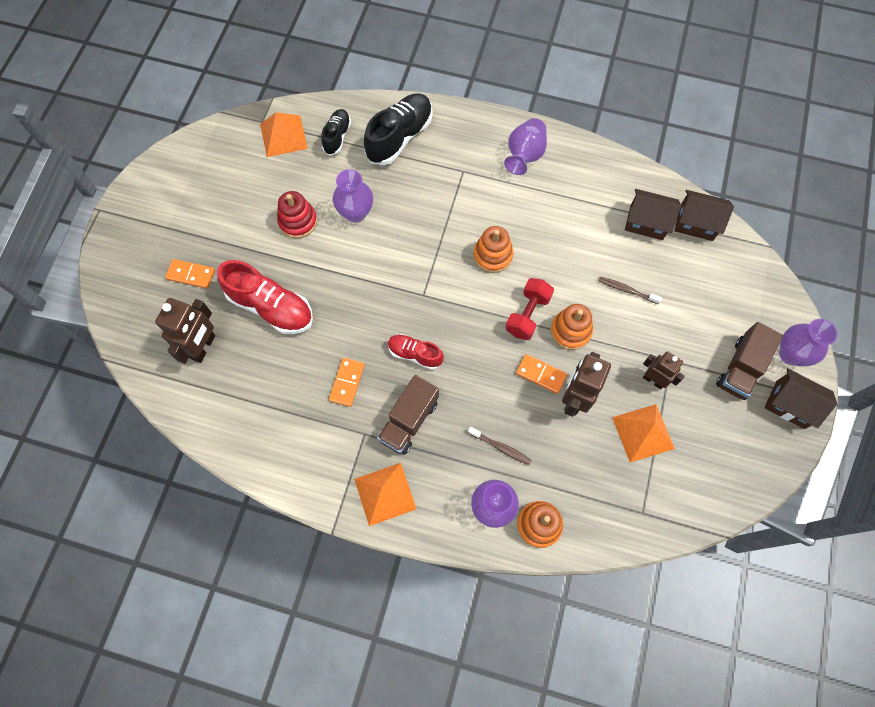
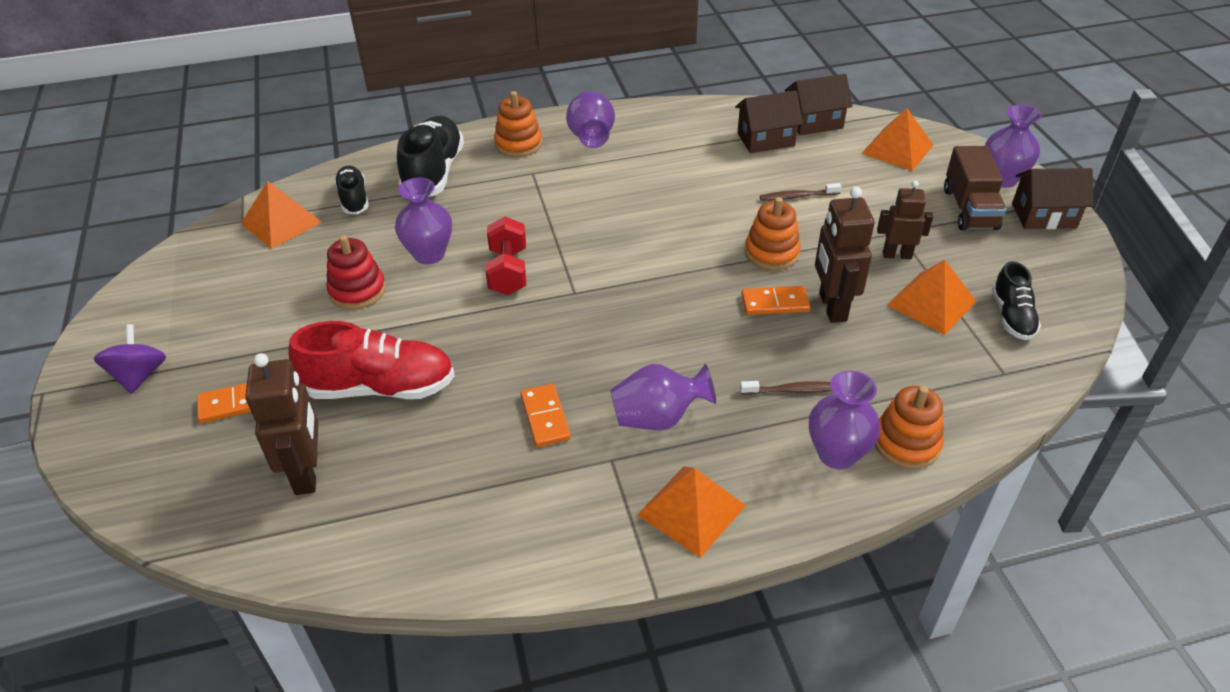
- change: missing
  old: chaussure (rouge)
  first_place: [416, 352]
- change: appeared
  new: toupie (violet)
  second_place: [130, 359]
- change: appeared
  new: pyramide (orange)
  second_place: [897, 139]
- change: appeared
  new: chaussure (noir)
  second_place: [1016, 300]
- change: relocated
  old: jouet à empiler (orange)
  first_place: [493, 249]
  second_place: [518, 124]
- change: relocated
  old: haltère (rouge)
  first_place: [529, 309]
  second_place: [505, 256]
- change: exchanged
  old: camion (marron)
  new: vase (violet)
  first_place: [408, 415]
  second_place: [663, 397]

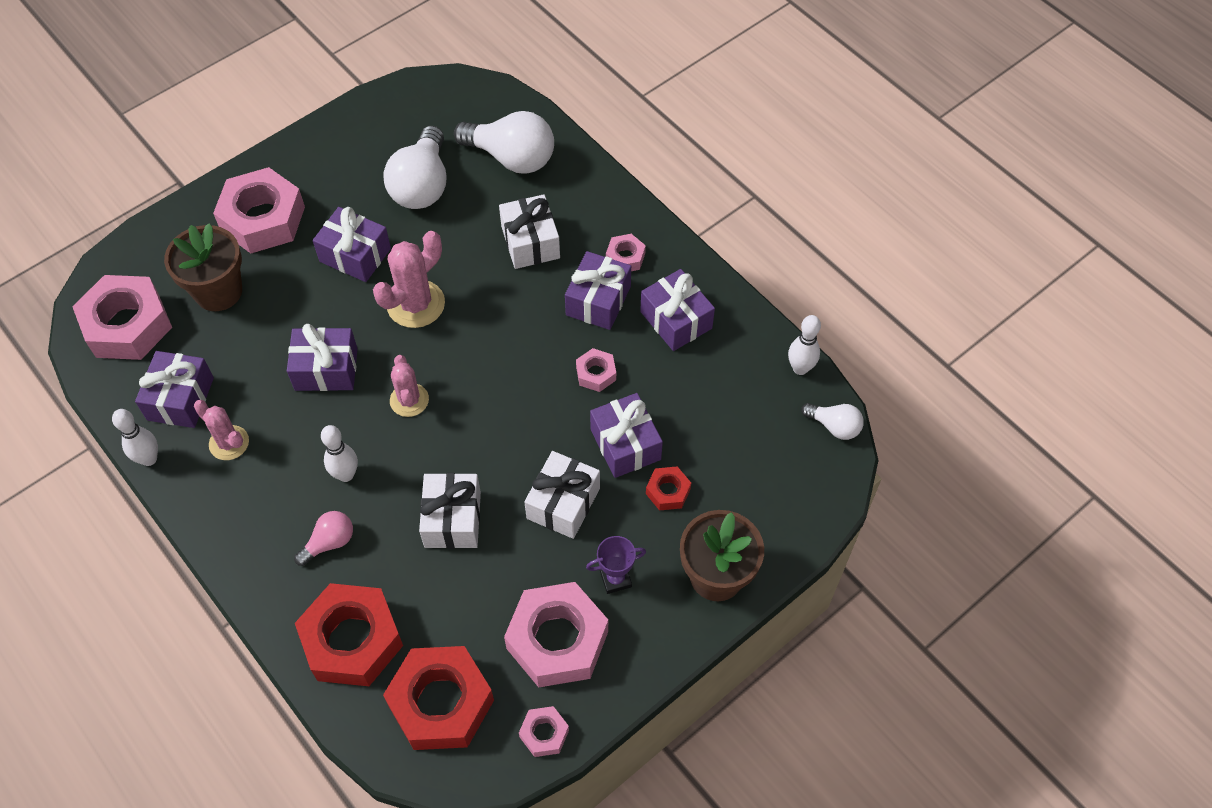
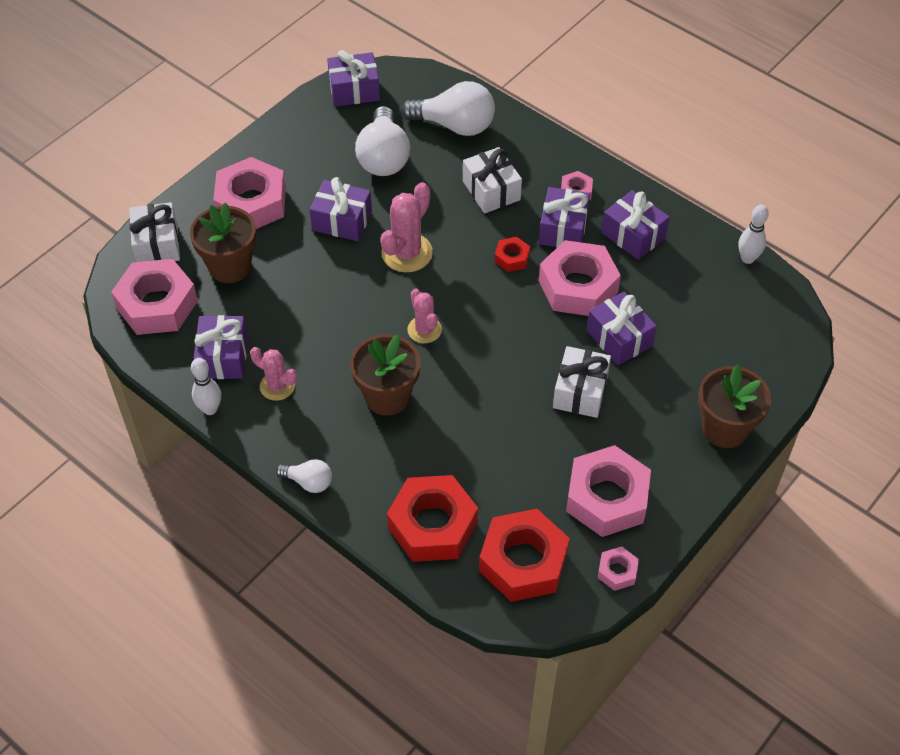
- change: missing
  old: ampoule (rose)
  first_place: [323, 538]
- change: missing
  old: trophée (violet)
  first_place: [616, 565]
- change: relocated
  old: cadeau (violet)
  first_place: [322, 357]
  second_place: [353, 78]
- change: relocated
  old: cadeau (blanc)
  first_place: [450, 511]
  second_place: [154, 232]
- change: relocated
  old: écrou (rouge)
  first_place: [668, 488]
  second_place: [512, 254]
- change: relocated
  old: ampoule (blanc)
  first_place: [832, 421]
  second_place: [304, 476]
- change: exchanged
  old: quille (blanc)
  new: pot de fleurs (marron)
  first_place: [339, 453]
  second_place: [385, 375]
- change: size
  old: écrou (rose)
  first_place: [596, 370]
  second_place: [580, 278]
  factor: 2.15

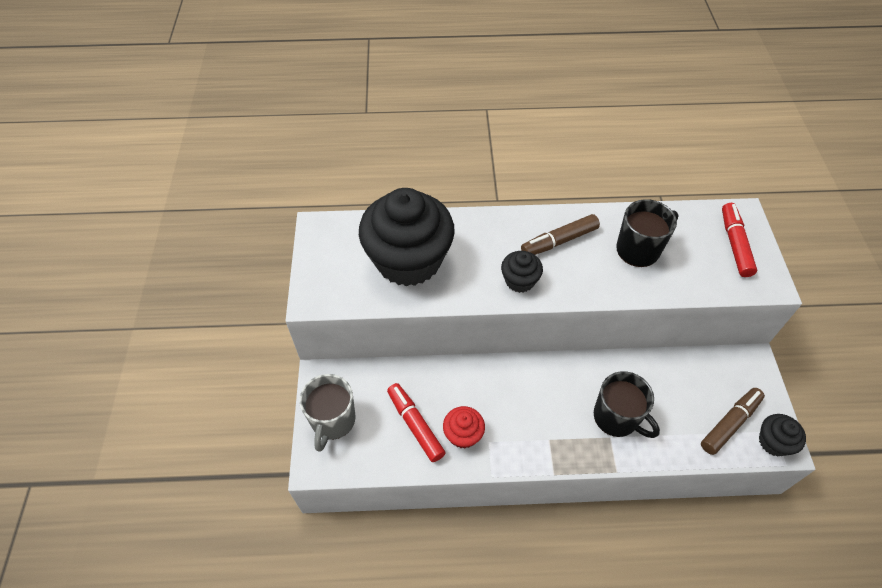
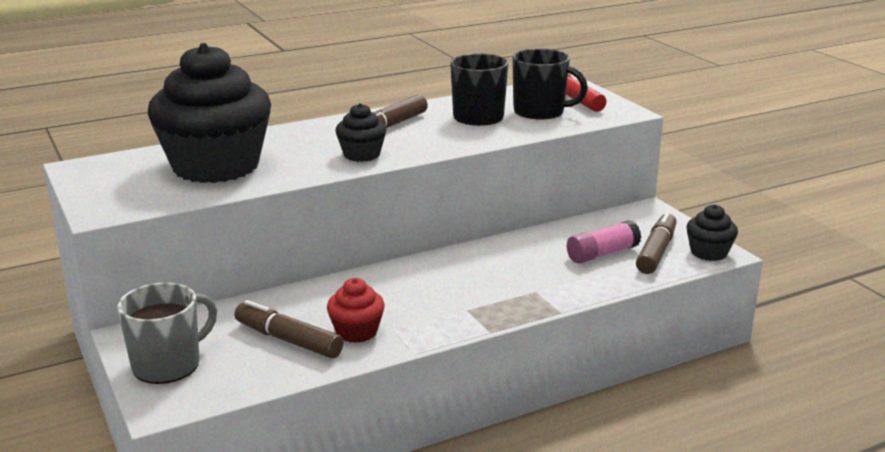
- change: appeared
  new: bâton de colle (rose)
  second_place: [604, 242]
- change: relocated
  old: tasse (noir)
  first_place: [627, 404]
  second_place: [550, 84]
- change: colour
  old: feutre (rouge)
  new: feutre (marron)
  first_place: [416, 422]
  second_place: [288, 329]
- change: spun
  old: tasse (gris)
  first_place: [327, 413]
  second_place: [167, 333]
  degrees: -120

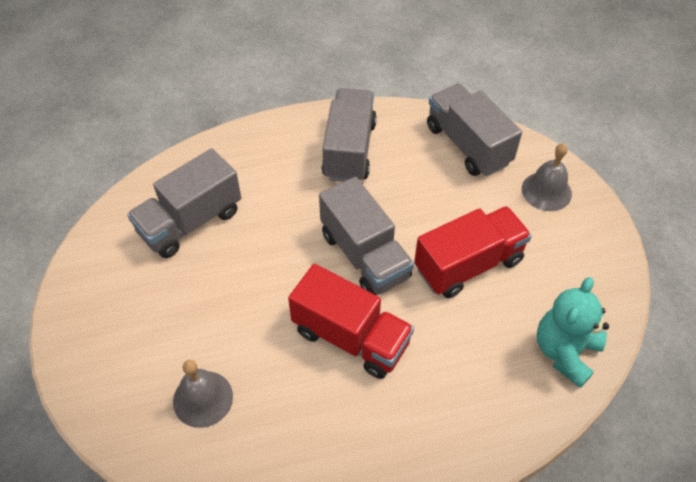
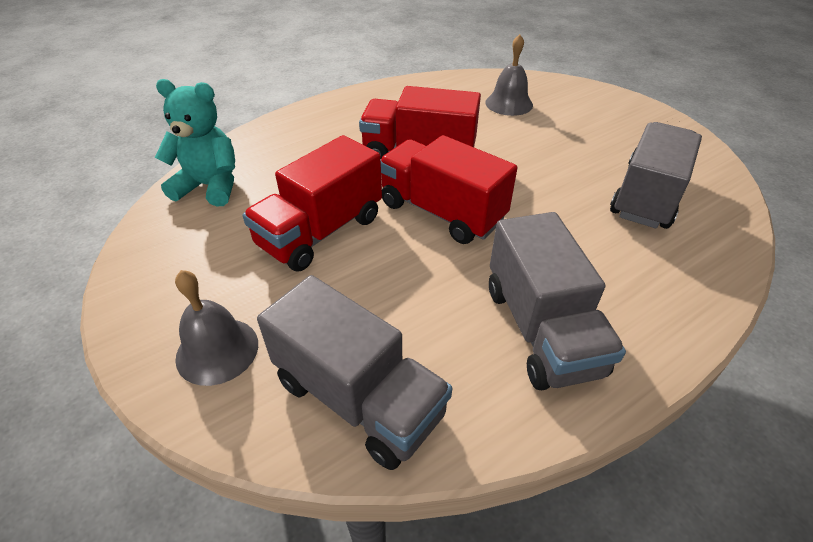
- change: colour
  old: camion (gris)
  new: camion (rouge)
  first_place: [366, 236]
  second_place: [449, 189]
- change: spun
  old: ours en peluche (turquoise)
  first_place: [573, 332]
  second_place: [195, 143]
  degrees: -90

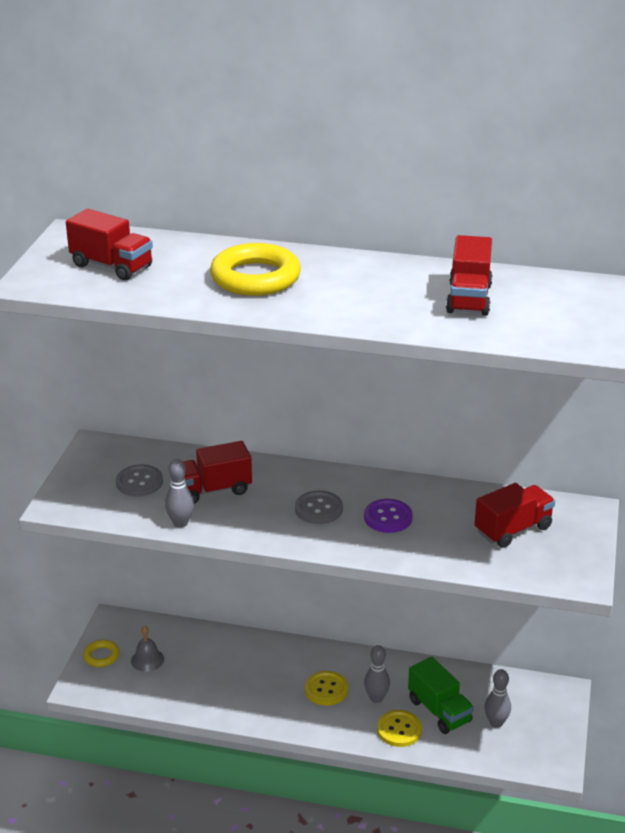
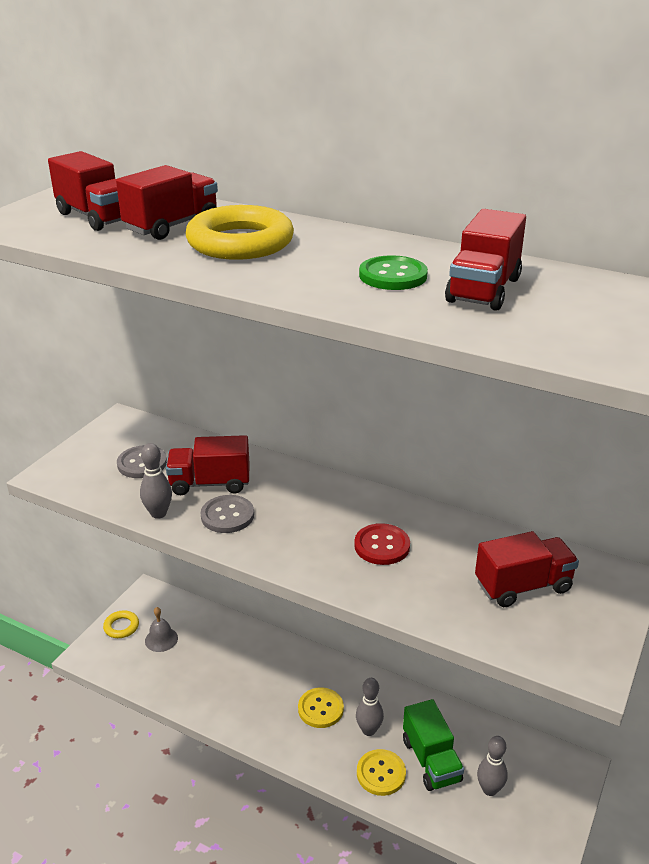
- change: appeared
  new: camion (rouge)
  second_place: [167, 202]
- change: appeared
  new: bouton (vert)
  second_place: [393, 272]
- change: relocated
  old: bouton (gris)
  first_place: [319, 507]
  second_place: [227, 514]
- change: colour
  old: bouton (violet)
  new: bouton (rouge)
  first_place: [388, 516]
  second_place: [382, 544]

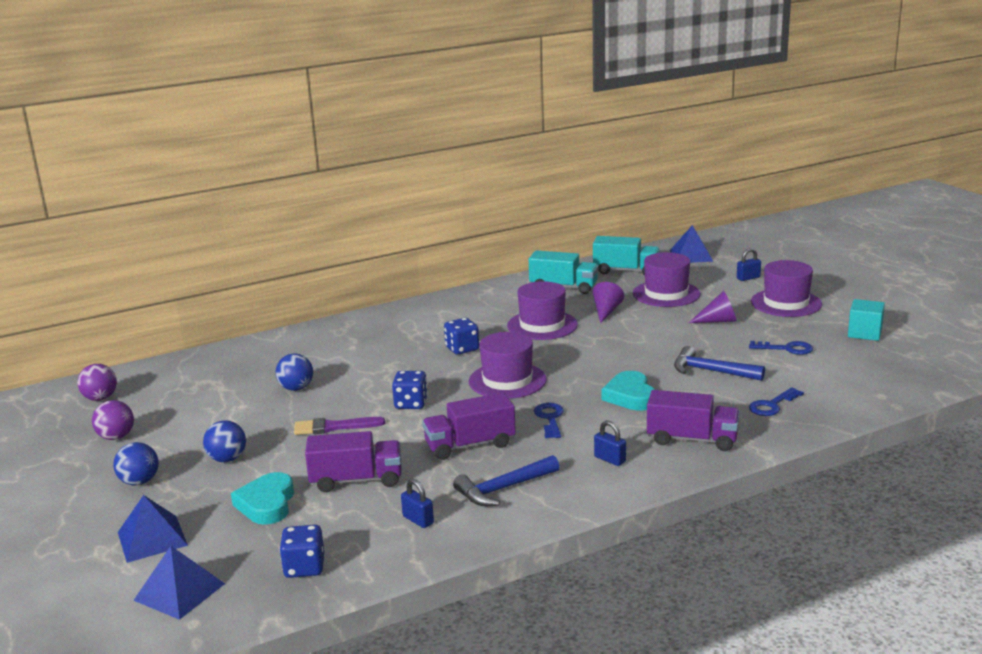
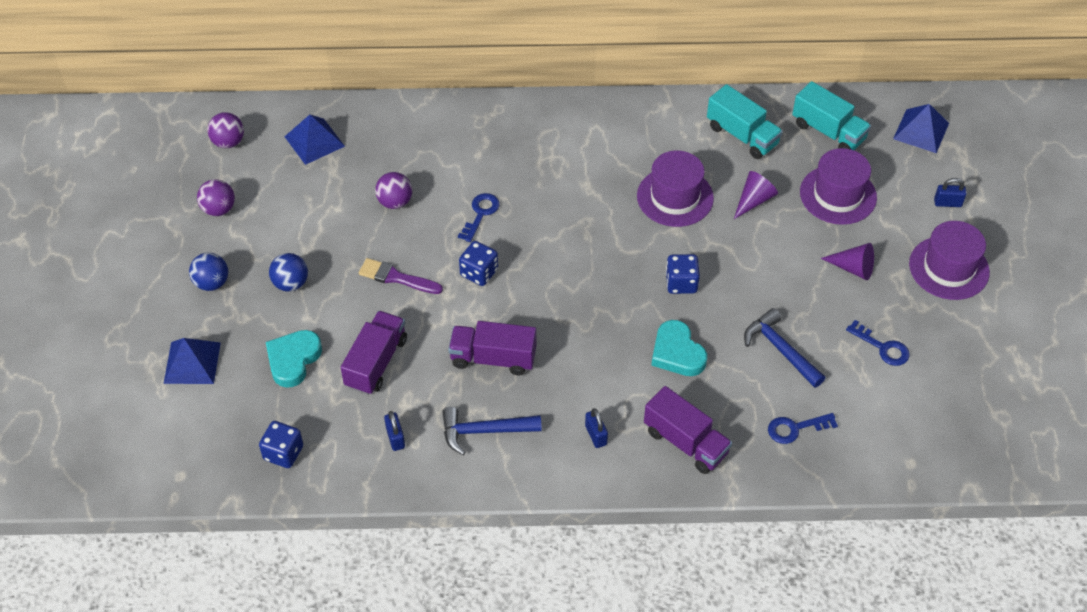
- change: missing
  old: chapeau (violet)
  first_place: [508, 365]
- change: missing
  old: cube (turquoise)
  first_place: [866, 320]
- change: relocated
  old: pyramide (bleu)
  first_place: [179, 583]
  second_place: [314, 140]
- change: relocated
  old: dé (bleu)
  first_place: [461, 336]
  second_place: [683, 274]
- change: relocated
  old: clé (bleu)
  first_place: [549, 420]
  second_place: [479, 217]
- change: colour
  old: balle (bleu)
  new: balle (violet)
  first_place: [294, 372]
  second_place: [393, 190]
- change: spun
  old: camion (violet)
  first_place: [353, 461]
  second_place: [373, 353]
  degrees: -90
- change: spun
  old: cœur (turquoise)
  first_place: [628, 391]
  second_place: [679, 348]
  degrees: -45

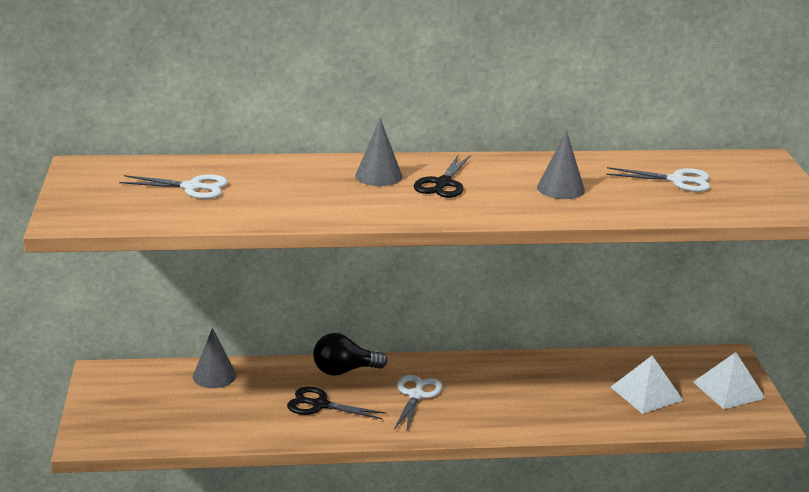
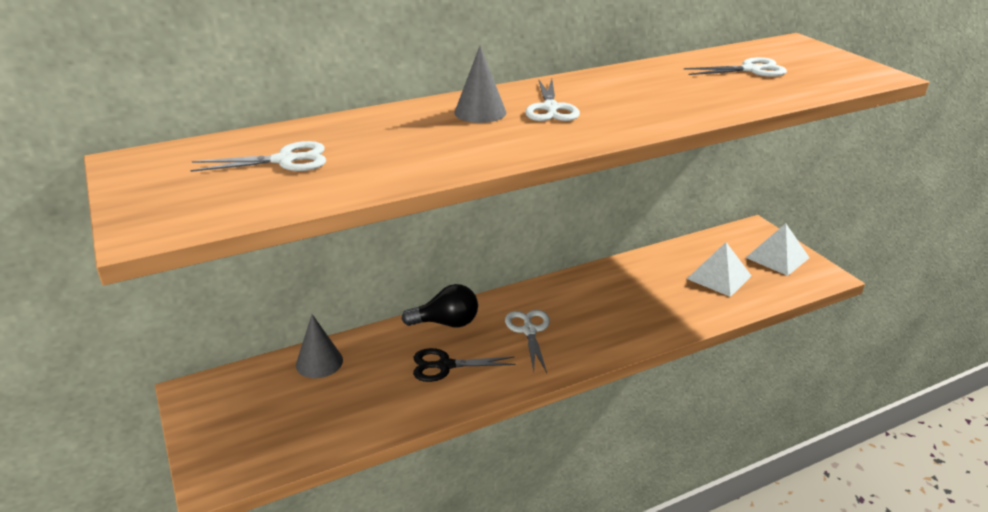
- change: missing
  old: cône (gris)
  first_place: [561, 165]
- change: colour
  old: ciseaux (noir)
  new: ciseaux (blanc)
  first_place: [442, 176]
  second_place: [552, 100]
- change: spun
  old: ampoule (noir)
  first_place: [350, 354]
  second_place: [440, 305]
  degrees: -150

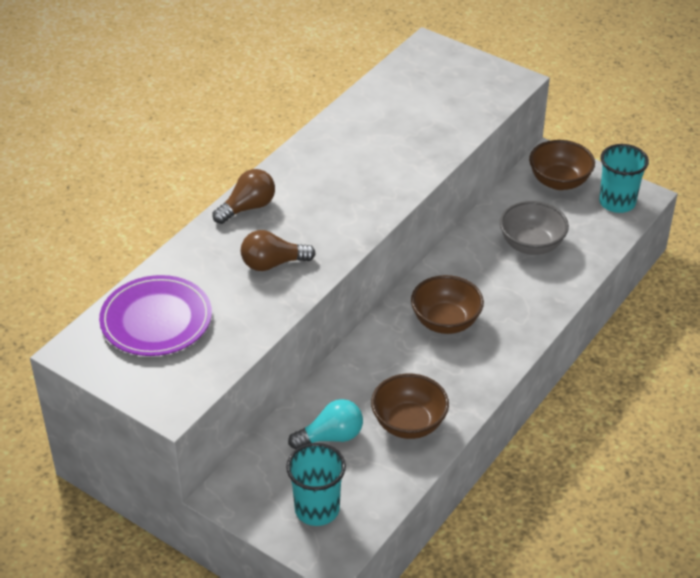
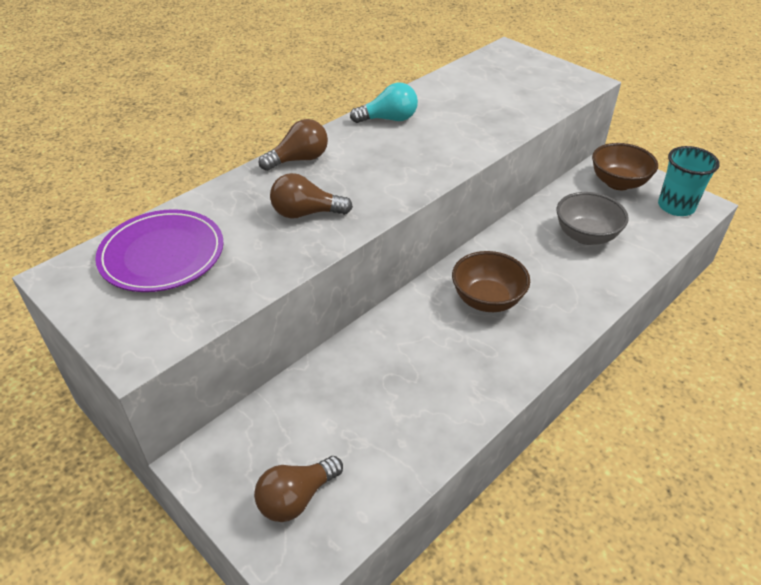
- change: missing
  old: bol (marron)
  first_place: [410, 406]
- change: relocated
  old: ampoule (turquoise)
  first_place: [325, 424]
  second_place: [384, 103]
- change: exchanged
  old: gobelet (turquoise)
  new: ampoule (marron)
  first_place: [316, 484]
  second_place: [298, 489]

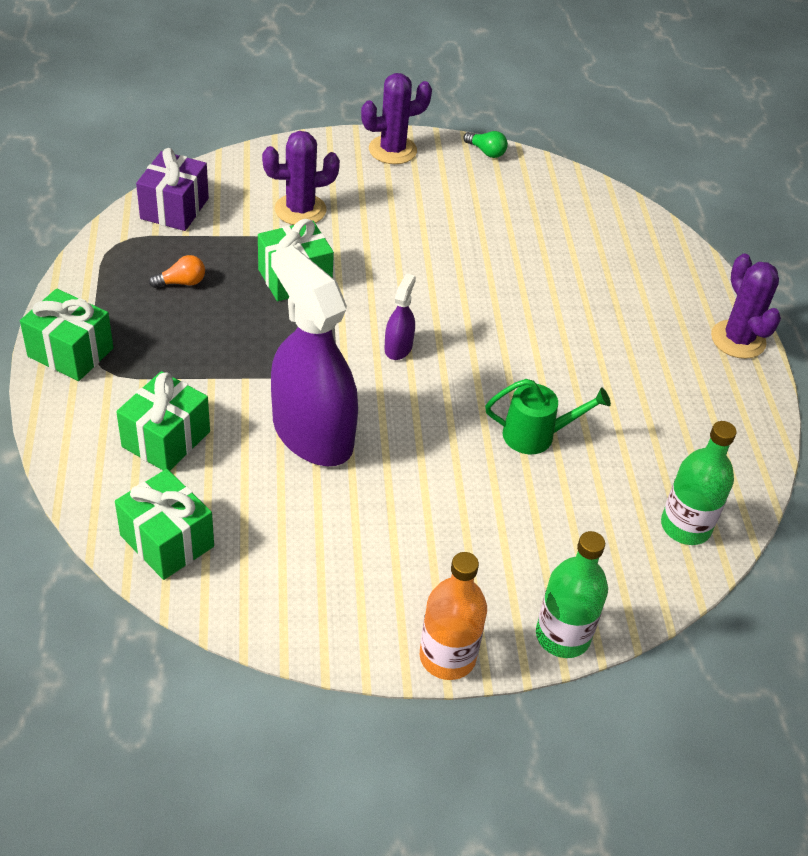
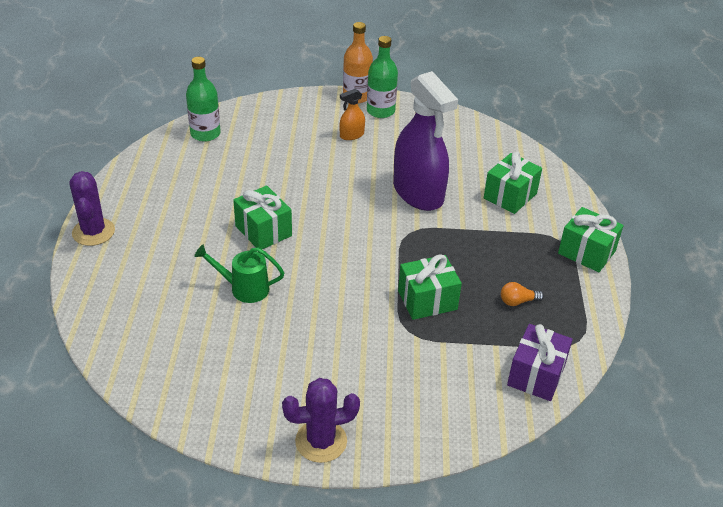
- change: missing
  old: cactus (violet)
  first_place: [301, 178]
- change: missing
  old: vaporisateur (violet)
  first_place: [400, 316]
- change: missing
  old: ampoule (vert)
  first_place: [486, 144]
- change: appeared
  new: vaporisateur (orange)
  second_place: [352, 114]
- change: relocated
  old: cadeau (vert)
  first_place: [164, 524]
  second_place: [262, 217]
- change: relocated
  old: arrosoir (vert)
  first_place: [548, 416]
  second_place: [239, 274]
- change: relocated
  old: bouteille (vert)
  first_place: [572, 594]
  second_place: [382, 77]

